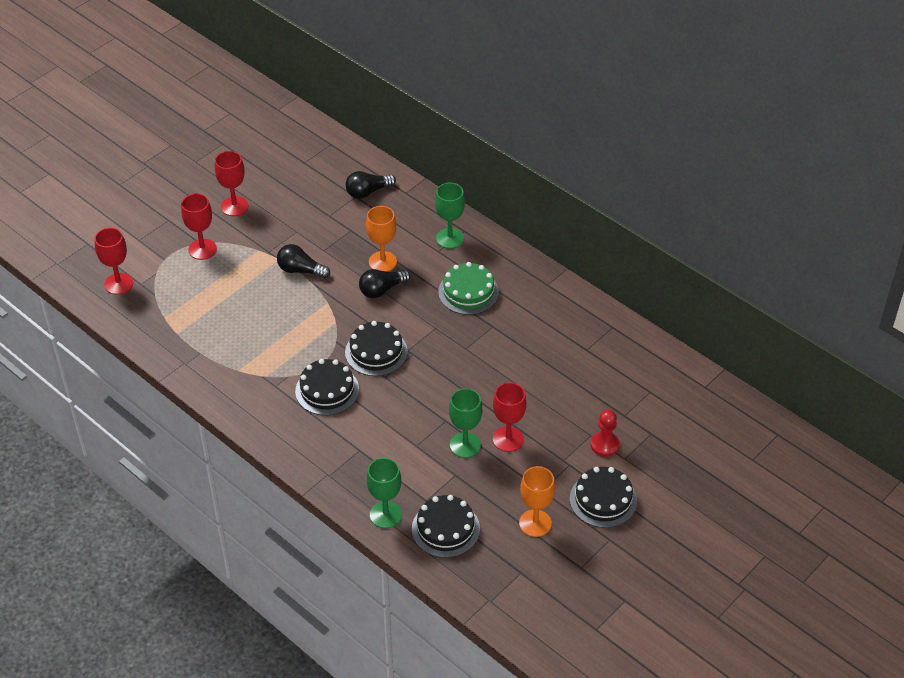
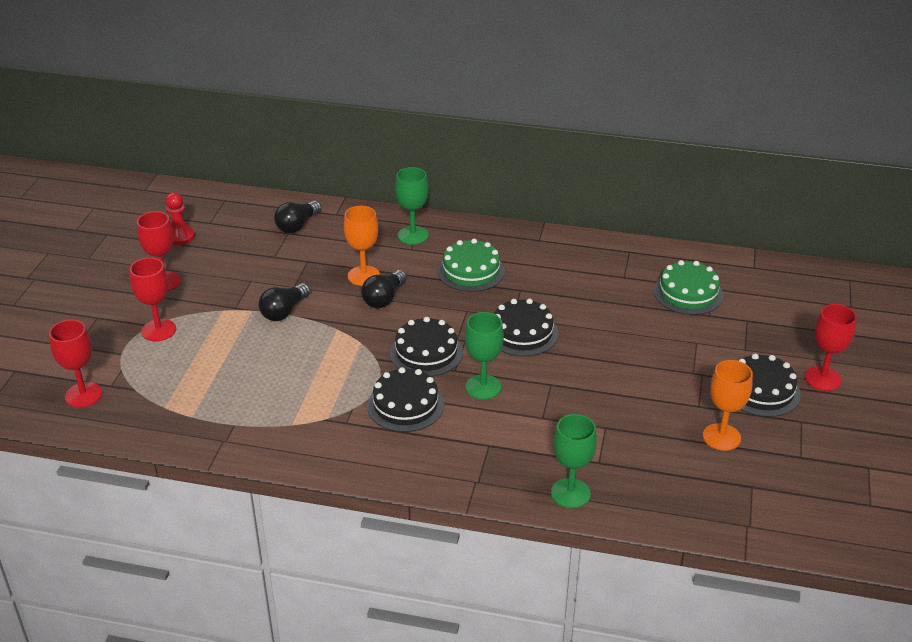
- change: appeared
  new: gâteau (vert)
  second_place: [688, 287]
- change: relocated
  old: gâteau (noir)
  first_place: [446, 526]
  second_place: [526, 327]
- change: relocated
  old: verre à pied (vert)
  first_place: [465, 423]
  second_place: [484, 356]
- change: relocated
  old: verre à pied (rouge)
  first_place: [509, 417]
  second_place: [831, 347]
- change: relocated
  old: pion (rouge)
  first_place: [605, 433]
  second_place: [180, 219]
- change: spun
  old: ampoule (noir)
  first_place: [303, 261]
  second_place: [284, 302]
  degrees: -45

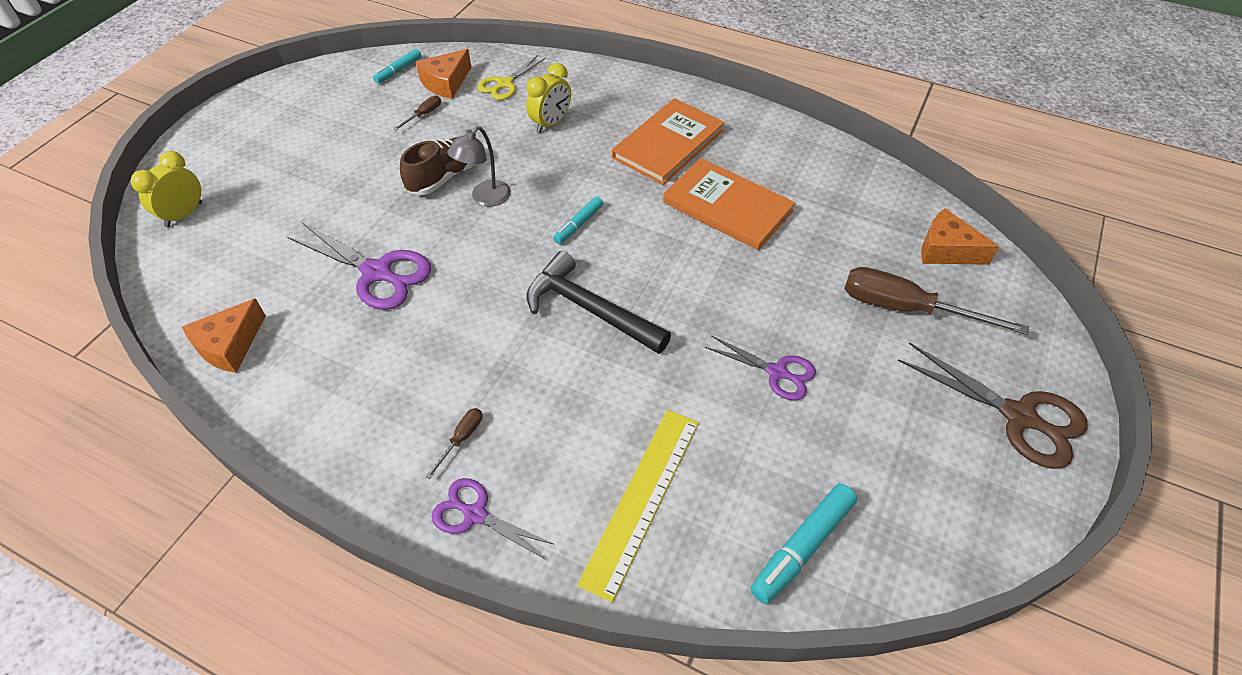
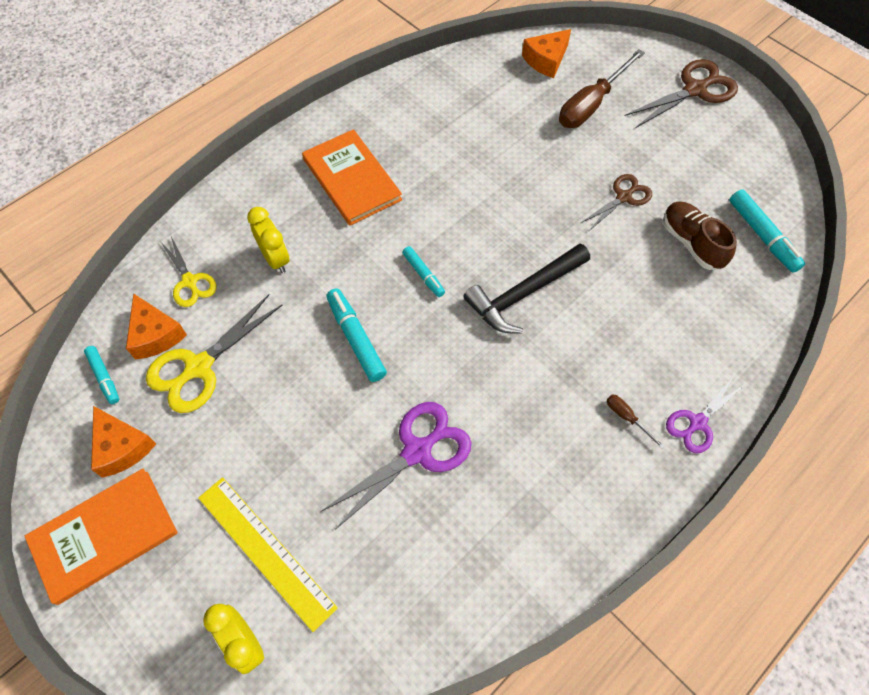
- change: relocated
  old: fromage (orange)
  first_place: [224, 335]
  second_place: [123, 442]
- change: relocated
  old: chaussure (marron)
  first_place: [438, 166]
  second_place: [700, 236]
- change: relocated
  old: règle (jaune)
  first_place: [638, 506]
  second_place: [268, 554]
- change: relocated
  old: livre (orange)
  first_place: [729, 204]
  second_place: [101, 536]
- change: exchanged
  old: tournevis (marron)
  new: ciseaux (jaune)
  first_place: [417, 113]
  second_place: [214, 353]
- change: exchanged
  old: lampe (gris)
  new: feutre (turquoise)
  first_place: [479, 166]
  second_place: [357, 335]
- change: colour
  old: ciseaux (violet)
  new: ciseaux (marron)
  first_place: [760, 368]
  second_place: [616, 202]

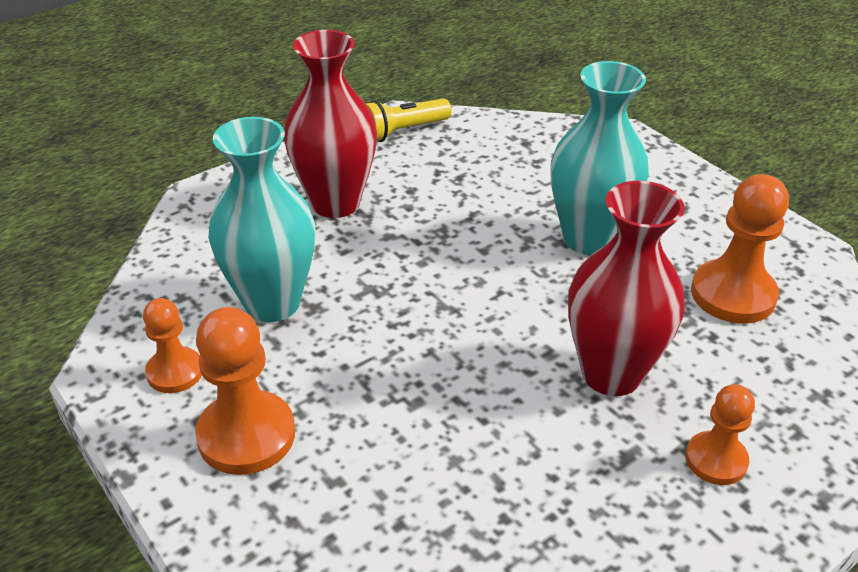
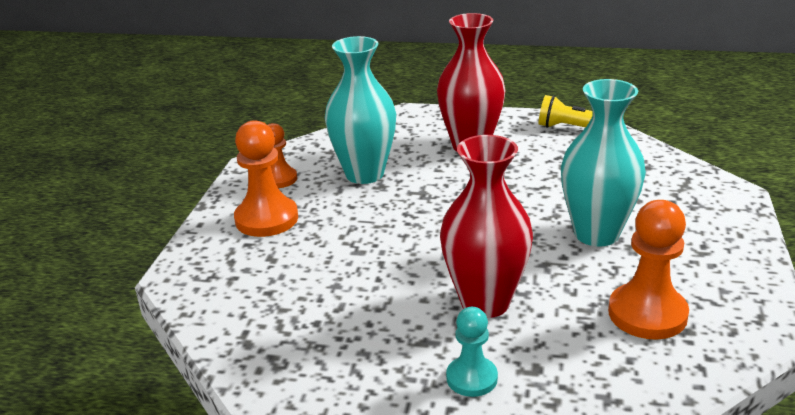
- change: colour
  old: pion (orange)
  new: pion (turquoise)
  first_place: [720, 434]
  second_place: [472, 352]

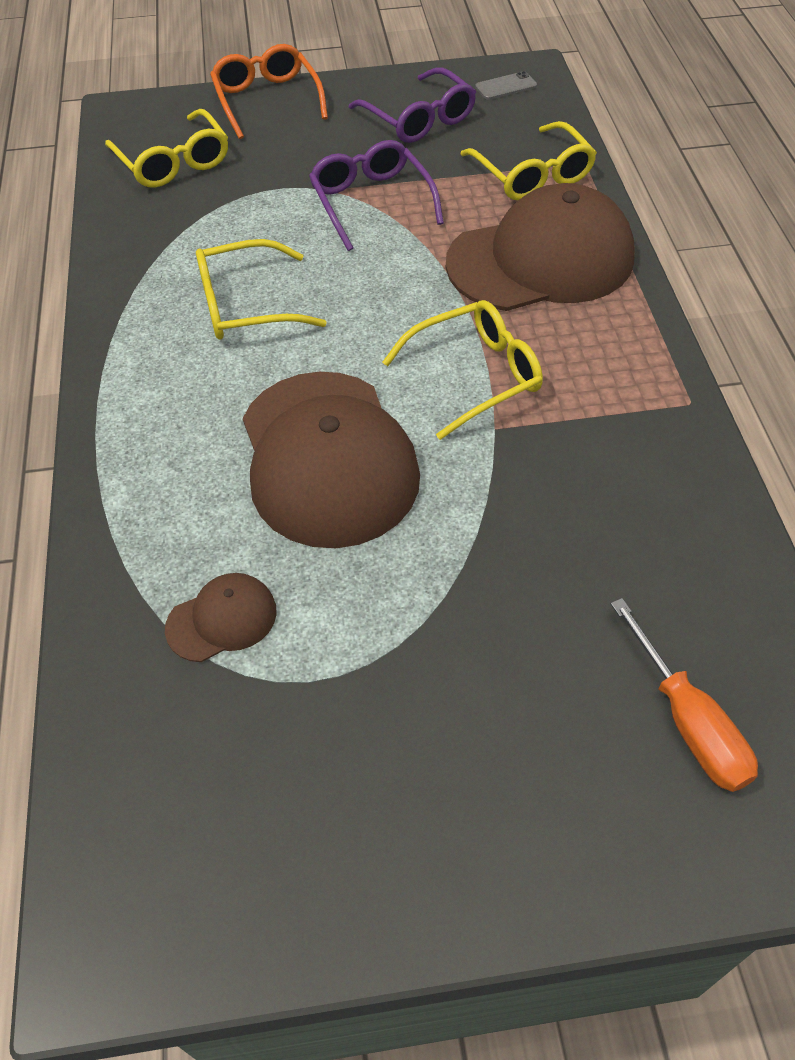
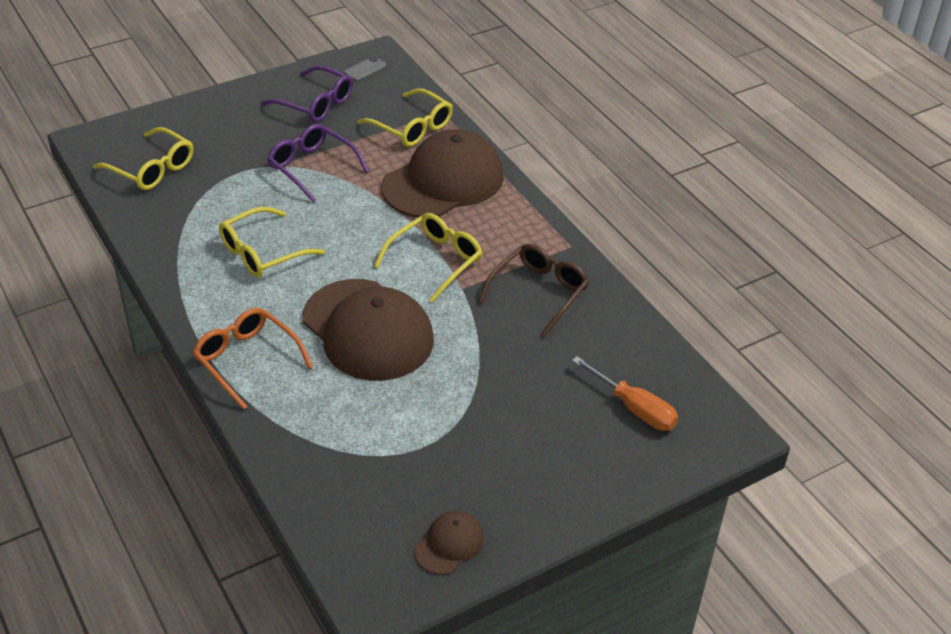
- change: appeared
  new: lunettes (marron)
  second_place: [533, 290]
- change: relocated
  old: casquette (marron)
  first_place: [221, 617]
  second_place: [449, 543]
- change: relocated
  old: lunettes (orange)
  first_place: [269, 91]
  second_place: [252, 358]

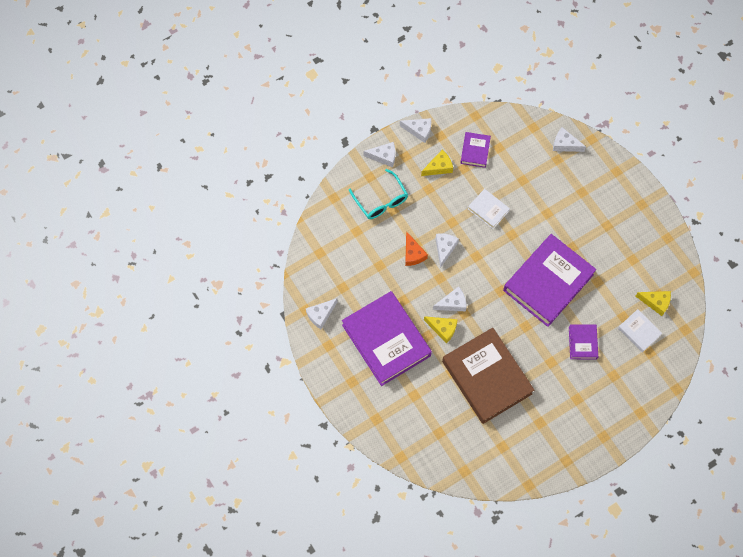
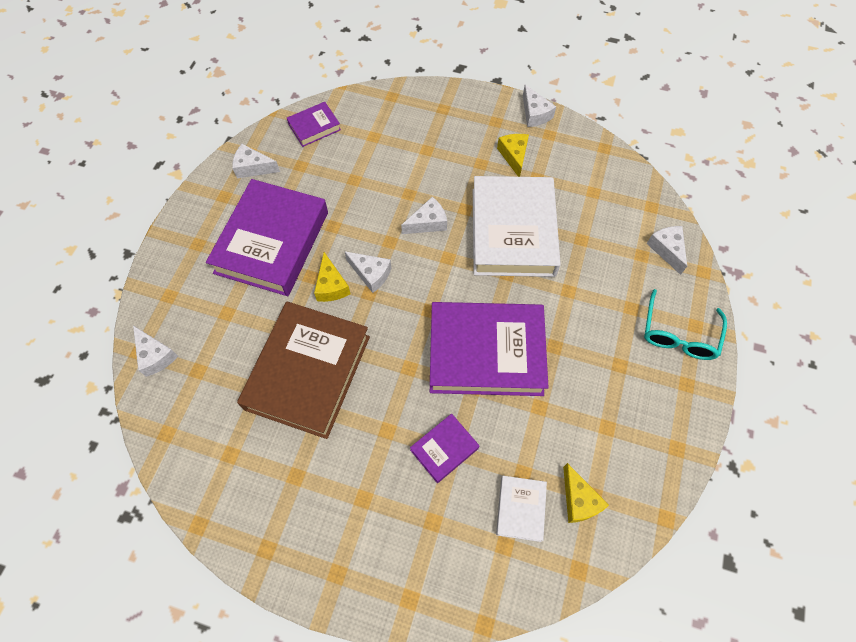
- change: missing
  old: fromage (orange)
  first_place: [416, 248]
- change: relocated
  old: lunettes (turquoise)
  first_place: [378, 194]
  second_place: [685, 324]
- change: relocated
  old: fromage (blanc)
  first_place: [379, 154]
  second_place: [155, 351]
- change: relocated
  old: livre (violet)
  first_place: [476, 150]
  second_place: [314, 124]
- change: spun
  old: fromage (jaune)
  first_place: [437, 163]
  second_place: [513, 155]
  degrees: -120
- change: size
  old: livre (blanc)
  first_place: [489, 209]
  second_place: [517, 226]
  factor: 2.19

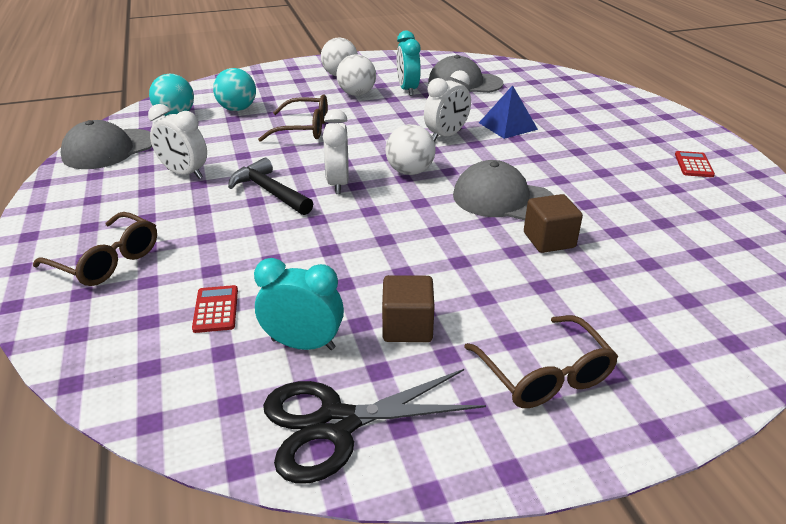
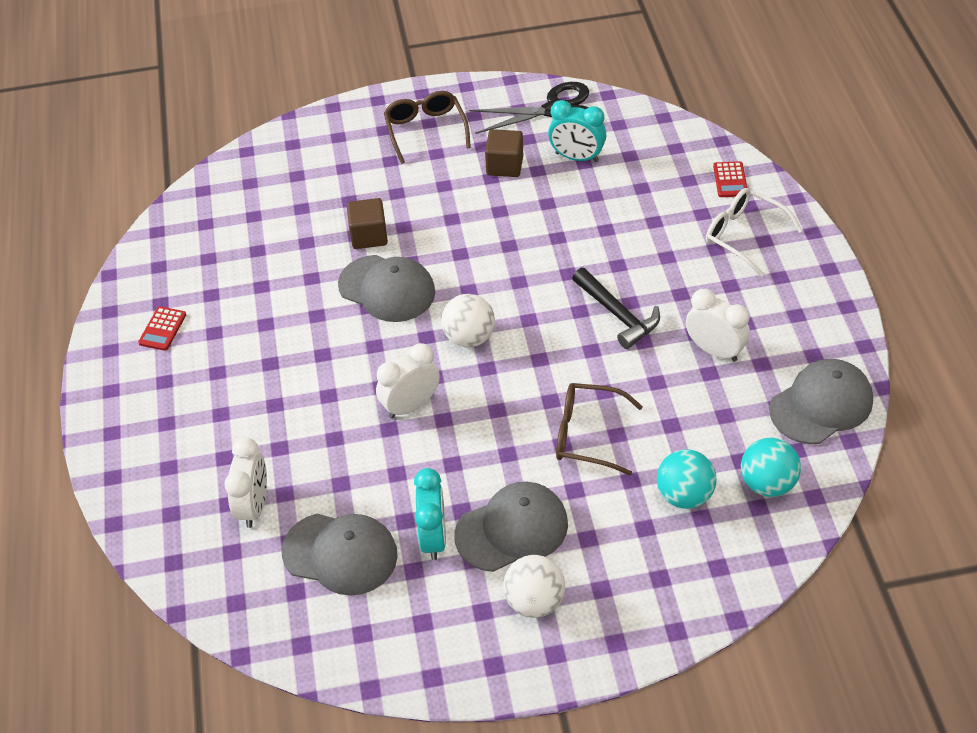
- change: missing
  old: pyramide (bleu)
  first_place: [508, 112]
- change: relocated
  old: calculatrice (rouge)
  first_place: [215, 309]
  second_place: [730, 179]
- change: relocated
  old: réveil (blanc)
  first_place: [336, 151]
  second_place: [245, 482]
- change: exchanged
  old: balle (blanc)
  new: casquette (gris)
  first_place: [356, 75]
  second_place: [511, 527]
- change: colour
  old: lunettes (marron)
  new: lunettes (blanc)
  first_place: [95, 249]
  second_place: [754, 232]

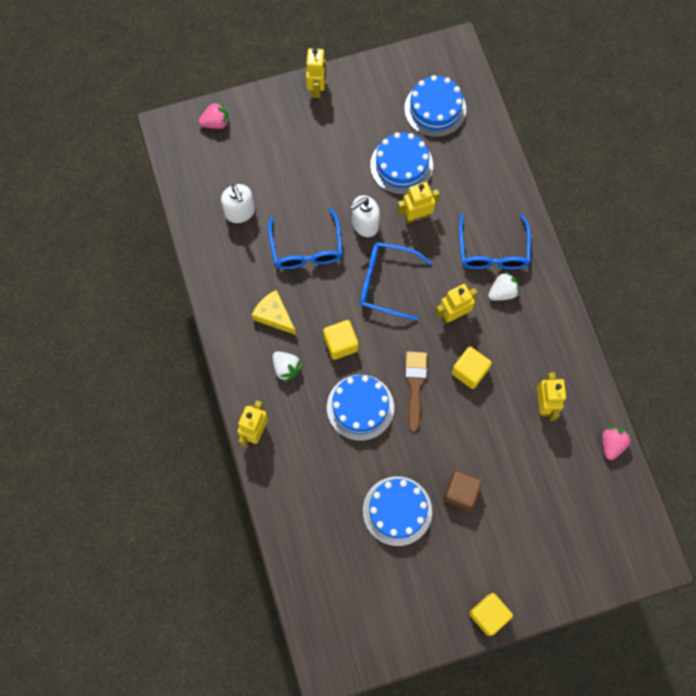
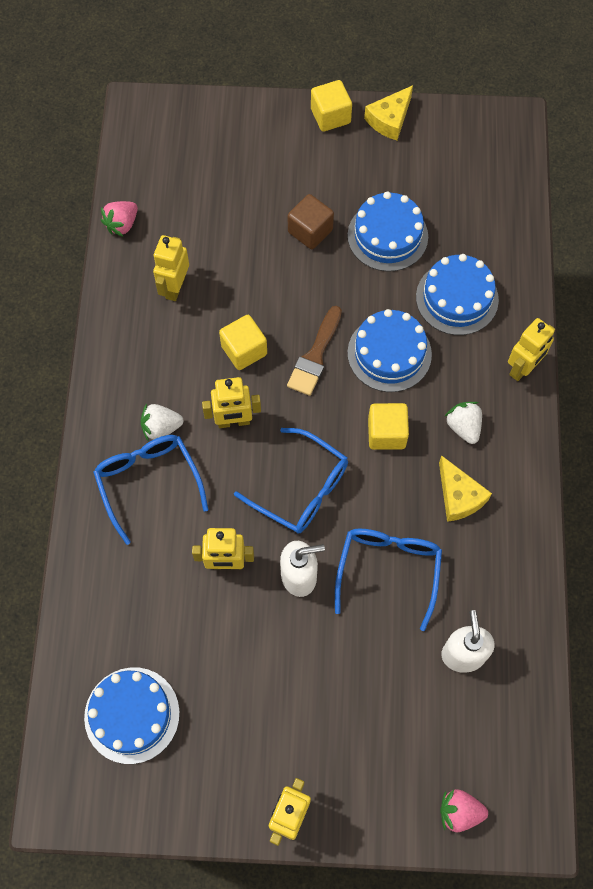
- change: appeared
  new: fromage (jaune)
  second_place: [388, 112]
- change: relocated
  old: gâteau (bleu)
  first_place: [401, 163]
  second_place: [457, 294]
- change: spun
  old: lunettes (bleu)
  first_place: [495, 241]
  second_place: [150, 490]
  degrees: -45

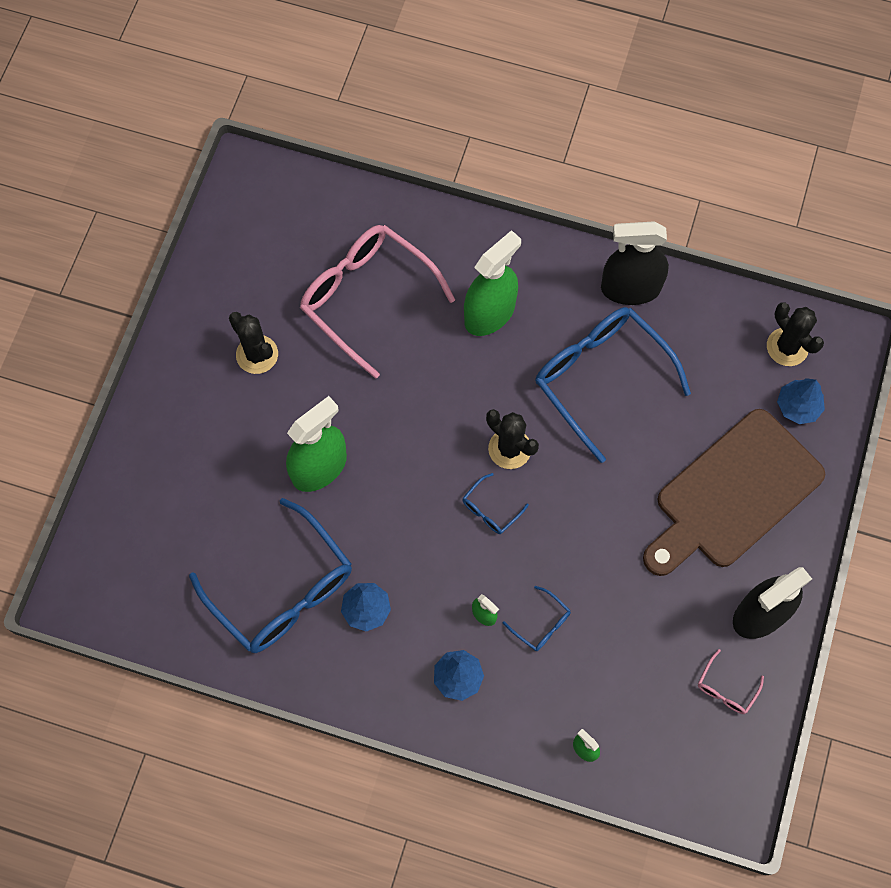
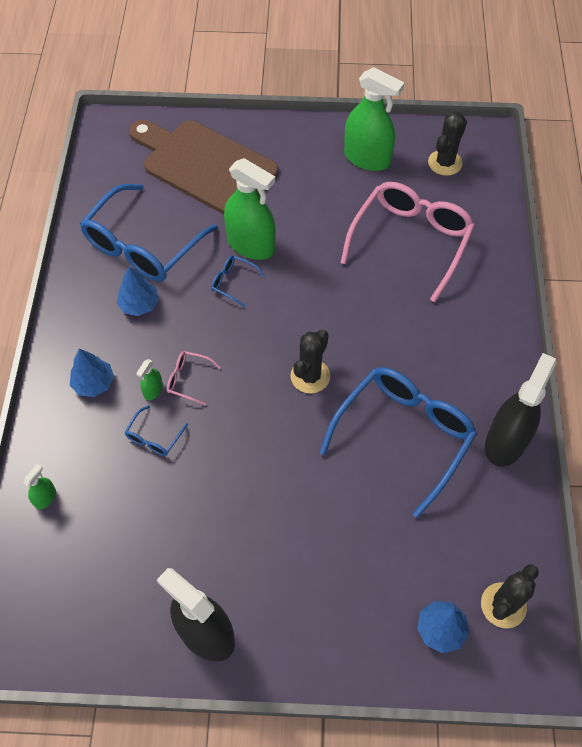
- change: relocated
  old: cactus (noir)
  first_place: [253, 343]
  second_place: [447, 143]
- change: relocated
  old: lunettes (bleu)
  first_place: [495, 503]
  second_place: [238, 281]
- change: relocated
  old: vaporisateur (vert)
  first_place: [492, 283]
  second_place: [374, 119]
- change: relocated
  old: planche à découper (marron)
  first_place: [734, 492]
  second_place: [203, 167]
- change: relocated
  old: lunettes (rose)
  first_place: [731, 681]
  second_place: [194, 378]
- change: spun
  old: vaporisateur (noir)
  first_place: [635, 263]
  second_place: [521, 410]
  degrees: 45

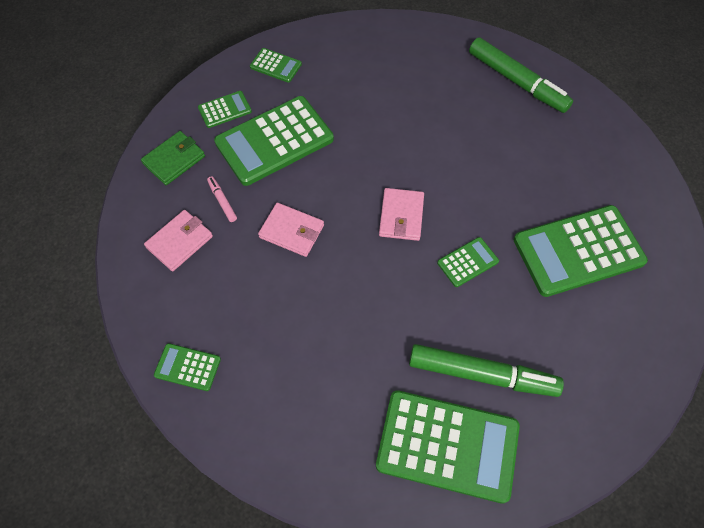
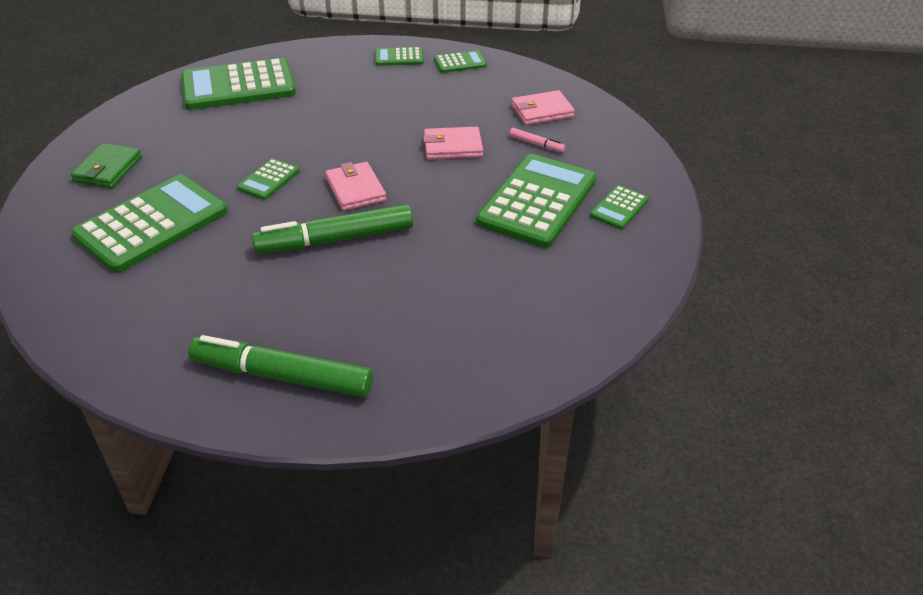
- change: relocated
  old: portefeuille (vert)
  first_place: [173, 158]
  second_place: [106, 165]
- change: relocated
  old: calculatrice (vert)
  first_place: [276, 65]
  second_place: [399, 56]
- change: relocated
  old: feutre (vert)
  first_place: [486, 370]
  second_place: [332, 229]
- change: spun
  old: portefeuille (rose)
  first_place: [178, 241]
  second_place: [543, 107]
  degrees: 60

